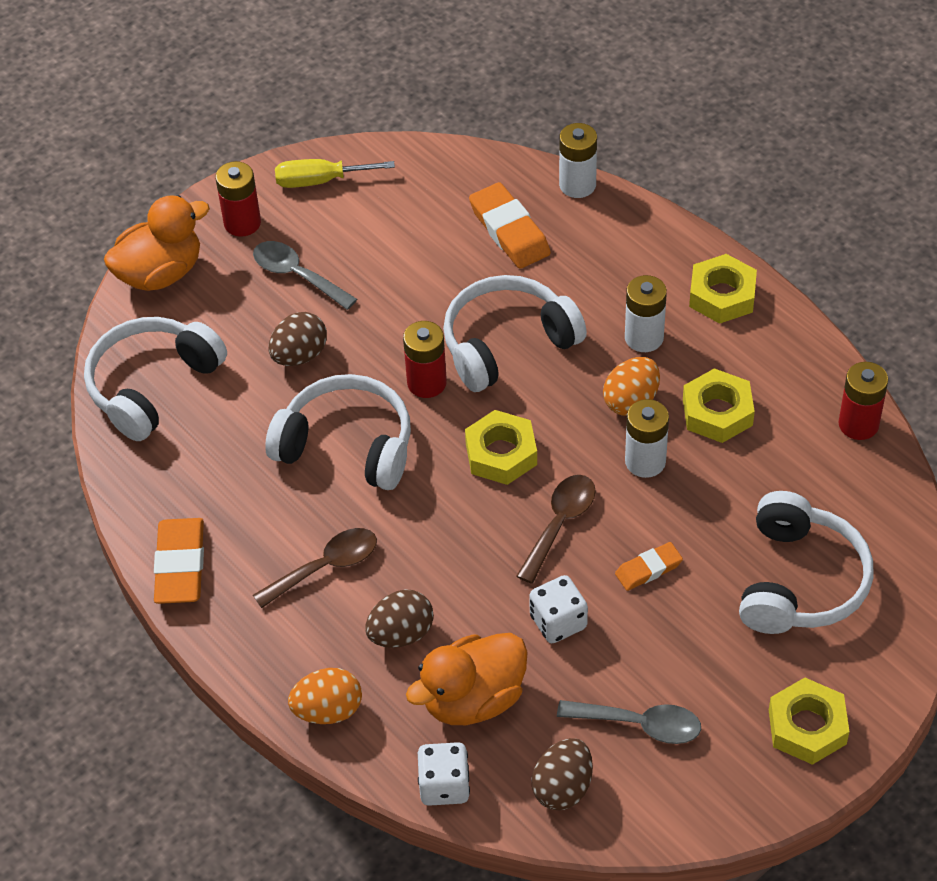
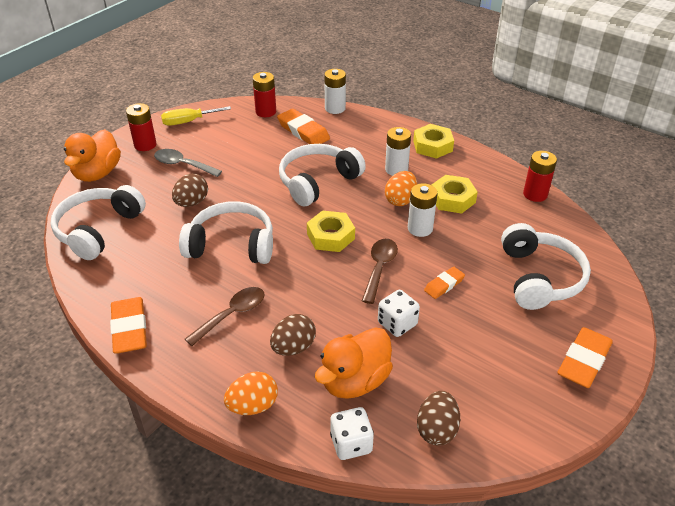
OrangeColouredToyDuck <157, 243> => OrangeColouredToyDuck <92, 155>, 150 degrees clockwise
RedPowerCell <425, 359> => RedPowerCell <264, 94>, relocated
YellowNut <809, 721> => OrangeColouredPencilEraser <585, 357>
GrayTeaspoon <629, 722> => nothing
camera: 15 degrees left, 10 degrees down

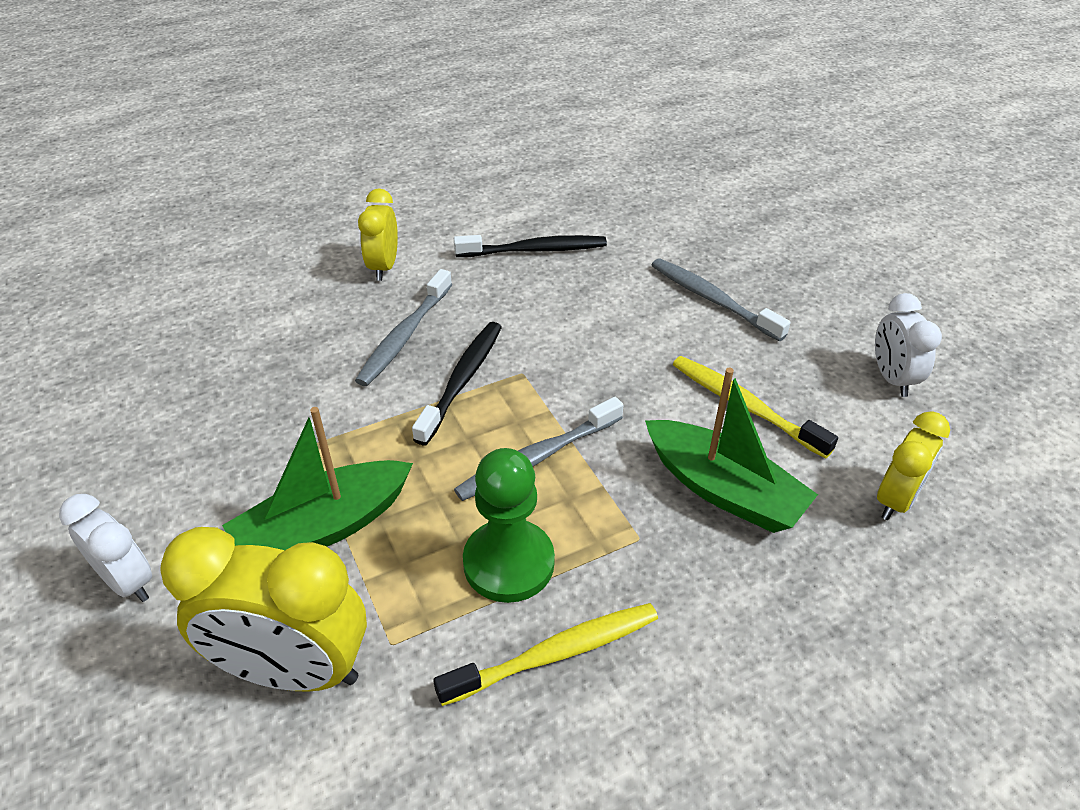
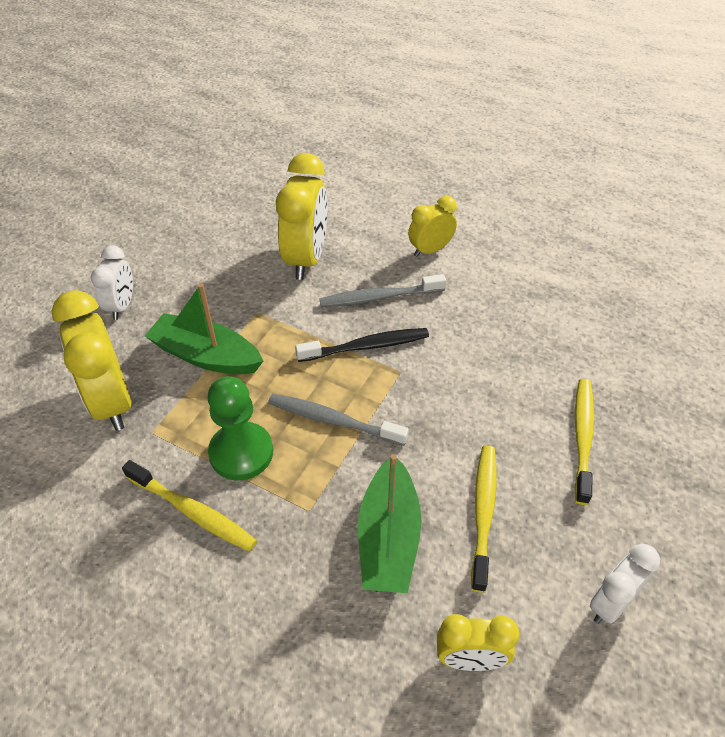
JetBlackToothBrush <530, 246> => nothing
GrayToothBrush <721, 299> => YellowToothBrush <584, 442>
nothing => YellowAlarmClock <301, 216>
camera: 55 degrees right, 5 degrees up

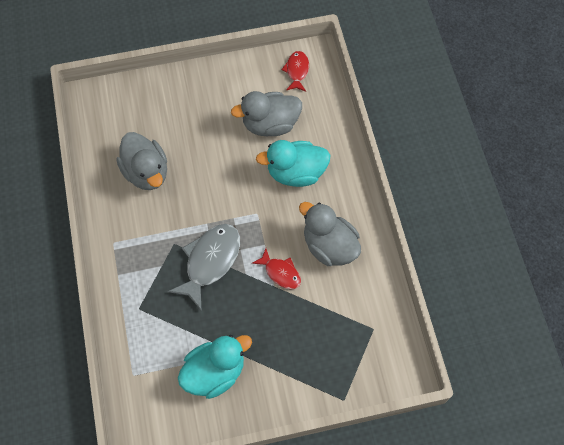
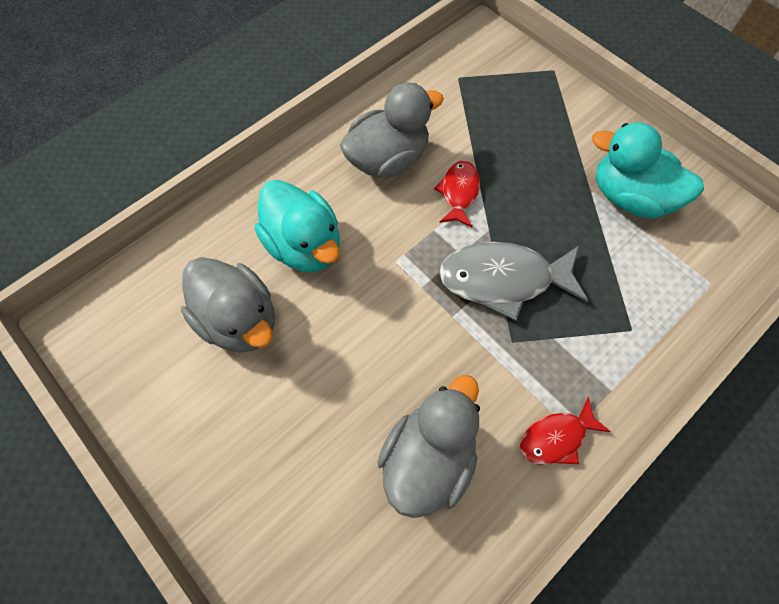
RedFish <295, 71> => RedFish <565, 431>, relocated
GrayToyDuck <330, 234> => GrayToyDuck <392, 130>, 135 degrees counterclockwise
camera: 120 degrees left, 0 degrees up

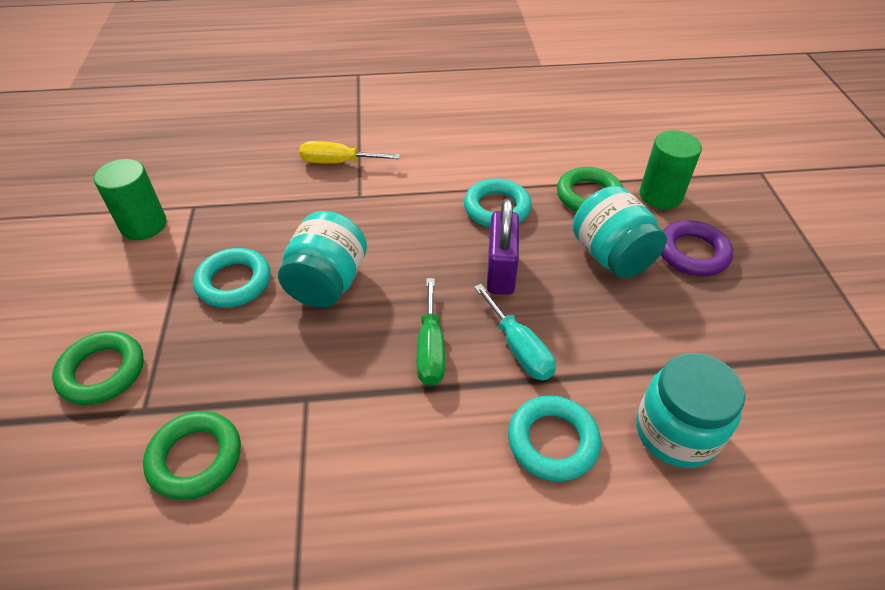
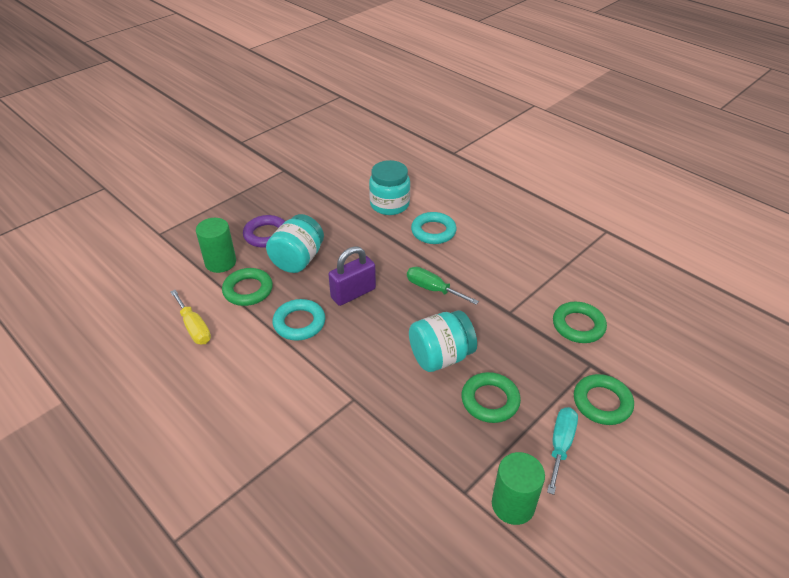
YellowFlatScrewdriver <349, 152> => YellowFlatScrewdriver <190, 317>, relocated
AquaTorus <232, 278> => EmeraldTorus <491, 397>
EmeraldFlatScrewdriver <430, 332> => EmeraldFlatScrewdriver <443, 286>, 105 degrees counterclockwise
AquaFlatScrewdriver <515, 332> => AquaFlatScrewdriver <562, 451>, relocated
camera: 130 degrees left, 5 degrees down

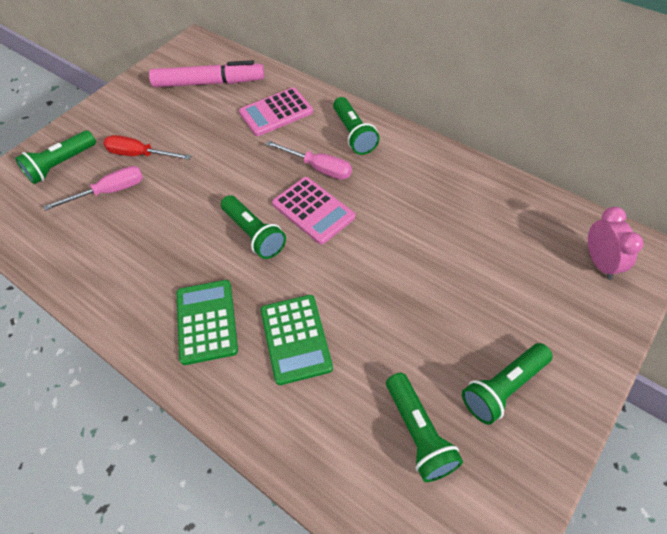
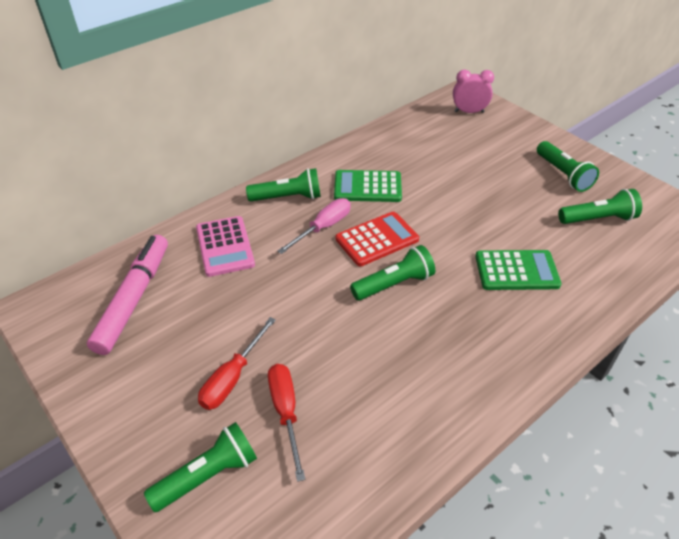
EmeraldPocketTorch <55, 157> => EmeraldPocketTorch <200, 467>, 90 degrees counterclockwise
PinkFlatScrewdriver <93, 188> => RedFlatScrewdriver <286, 423>
PinkPocketCalculator <313, 211> => RedPocketCalculator <377, 239>
EmeraldPocketCalculator <207, 322> => EmeraldPocketCalculator <368, 186>, relocated
camera: 80 degrees left, 10 degrees down

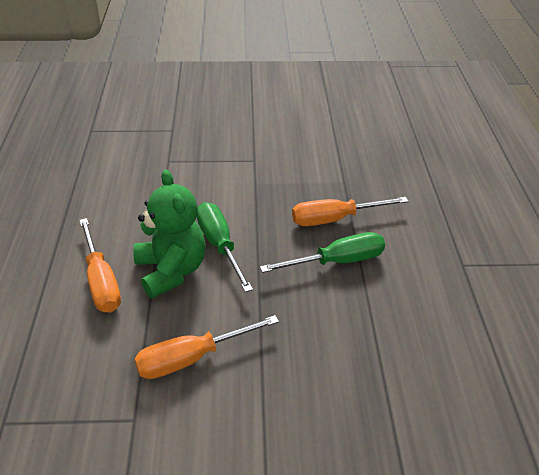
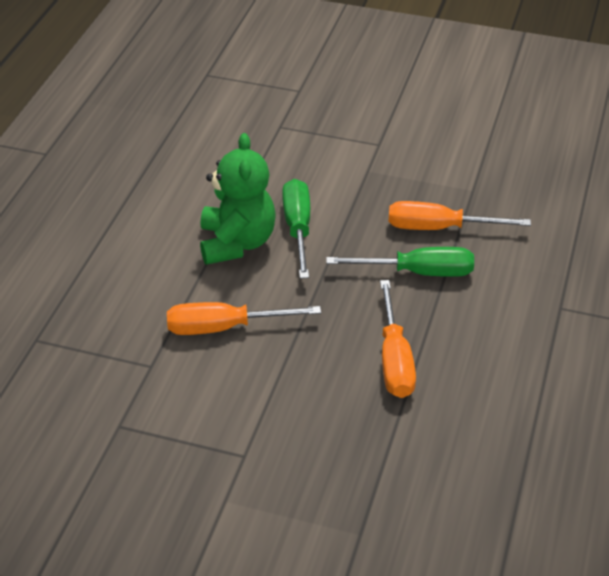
OrangeColouredFlatScrewdriver <100, 265> => OrangeColouredFlatScrewdriver <398, 339>, relocated
camera: 20 degrees right, 0 degrees up

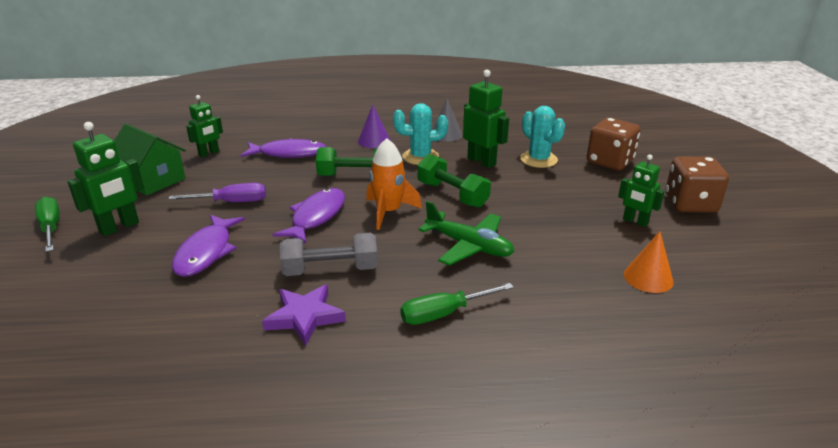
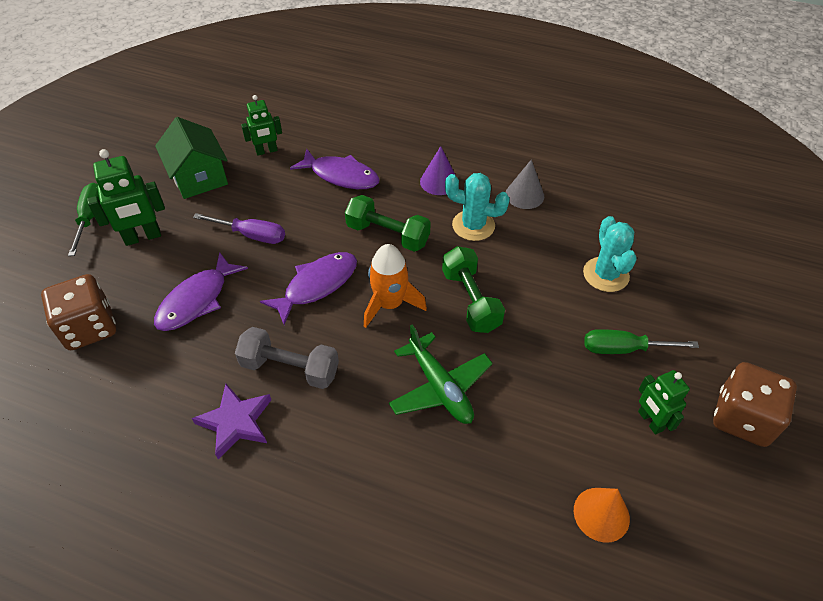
EmeraldRobot <486, 119> => nothing
DarkBrownGameDie <614, 144> => DarkBrownGameDie <78, 312>, relocated
EmeraldFlatScrewdriver <457, 304> => EmeraldFlatScrewdriver <641, 341>, relocated
camera: 25 degrees right, 20 degrees up

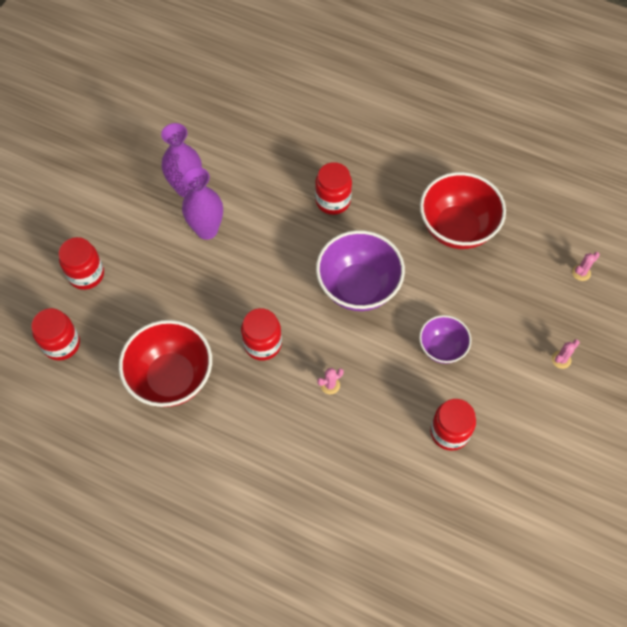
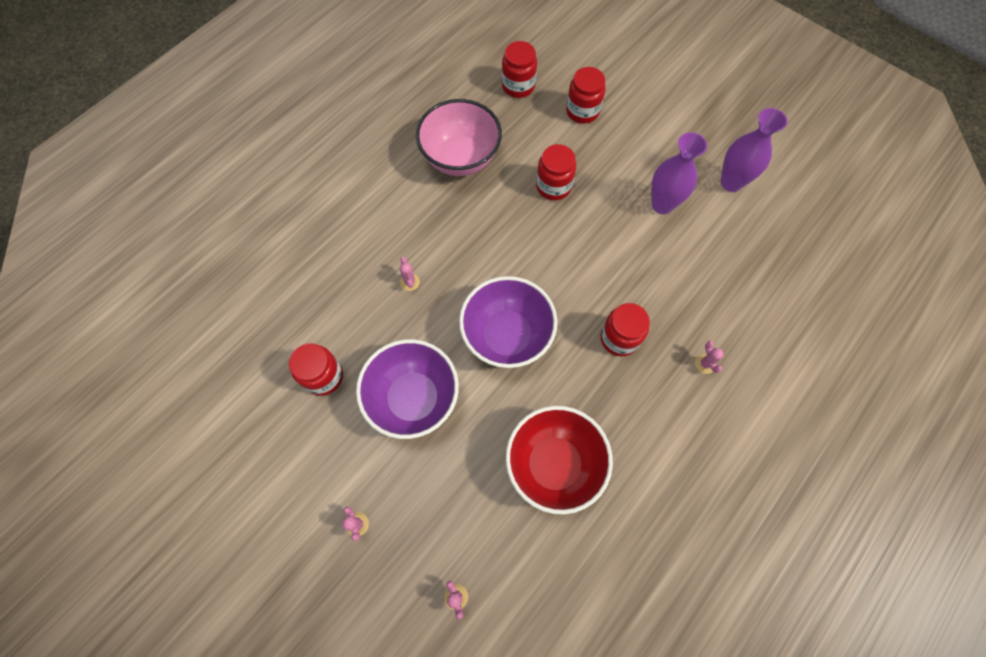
RoyalPurpleTallVase <202, 203> => RoyalPurpleTallVase <753, 150>, relocated
RedPreserveJar <261, 334> => RedPreserveJar <556, 172>, relocated
RoyalPurpleDeepDish <445, 339> => RoyalPurpleDeepDish <407, 389>, x1.74
RedDeepDish <165, 363> => PinkDeepDish <459, 137>
nothing => PinkCactus <709, 357>
camera: 105 degrees right, 5 degrees up

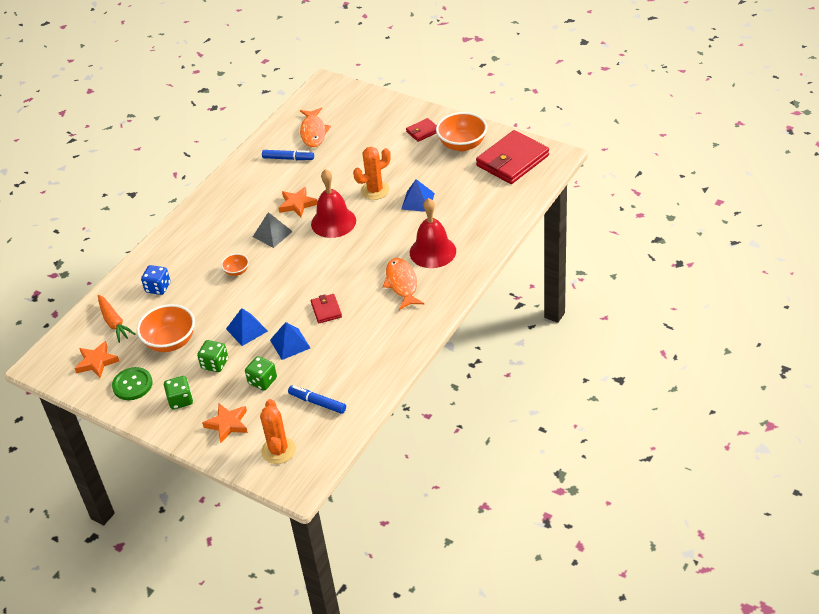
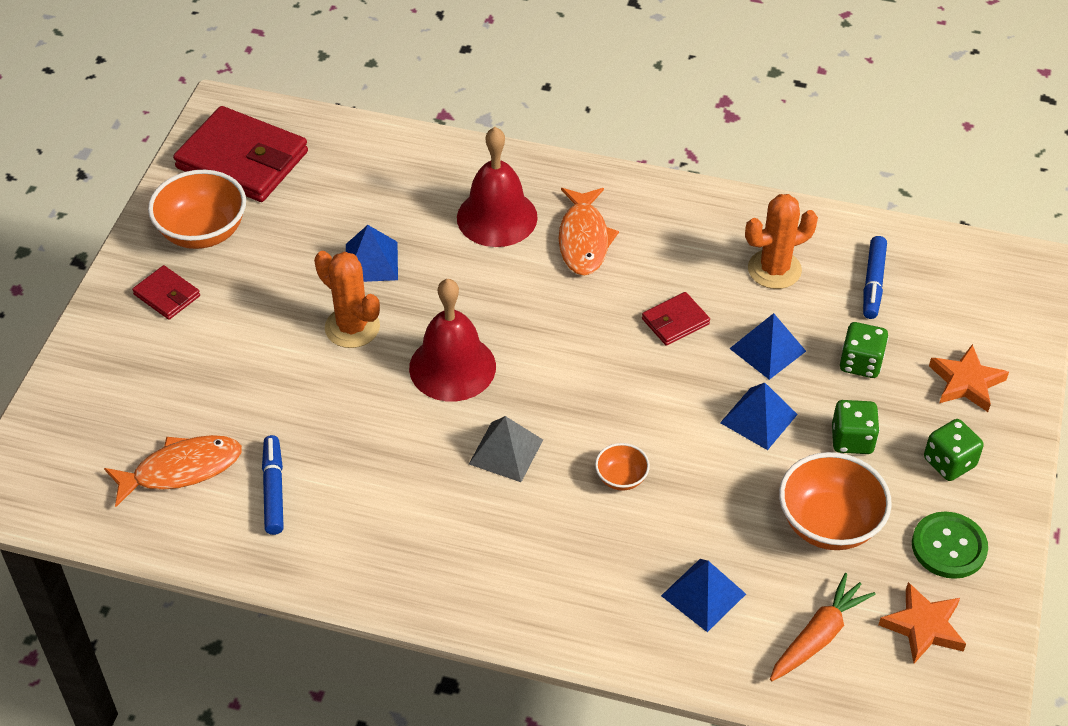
OrangeColouredStar <298, 202> => nothing
OrangeColouredFish <403, 284> => OrangeColouredFish <589, 231>, 60 degrees counterclockwise
BlueGameDie <155, 280> => BluePyramid <703, 595>
OrangeColouredCactus <278, 431> => OrangeColouredCactus <781, 241>, relocated
camera: 110 degrees left, 5 degrees up

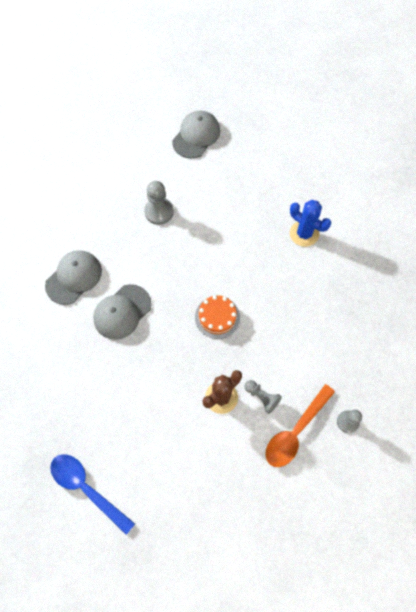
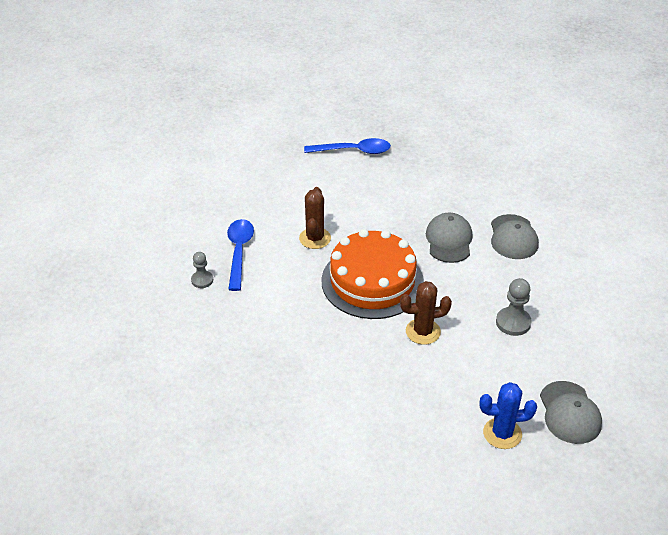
BlueCactus <310, 223> => BlueCactus <508, 415>, relocated
OrangeColouredLayerCake <217, 317> => OrangeColouredLayerCake <373, 274>, x2.12
GrayPawn <263, 397> => nothing
OrangeColouredTeaspoon <300, 425> => BlueTeaspoon <240, 255>
nothing => DarkBrownCactus <426, 313>
camera: 140 degrees right, 25 degrees down

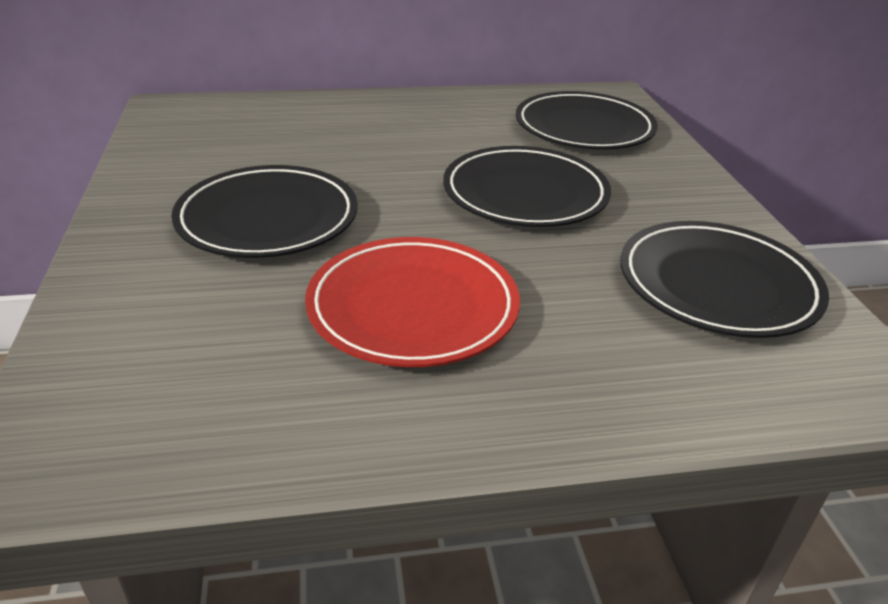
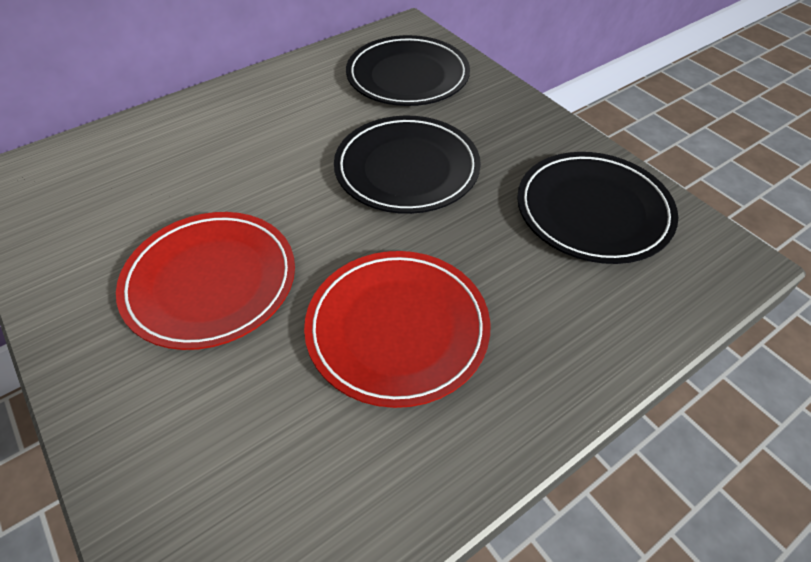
JetBlackPlate <264, 211> => RedPlate <205, 281>
camera: 25 degrees left, 15 degrees up

